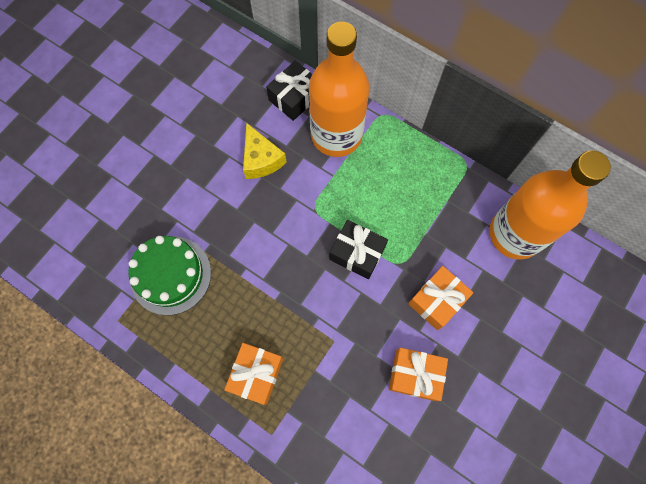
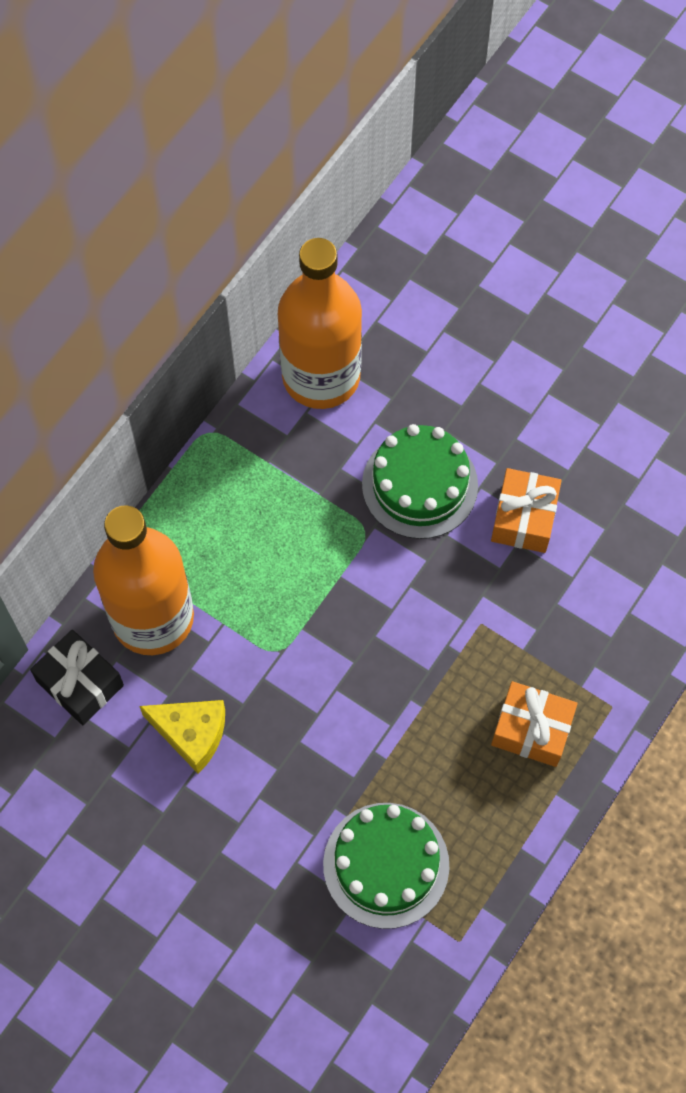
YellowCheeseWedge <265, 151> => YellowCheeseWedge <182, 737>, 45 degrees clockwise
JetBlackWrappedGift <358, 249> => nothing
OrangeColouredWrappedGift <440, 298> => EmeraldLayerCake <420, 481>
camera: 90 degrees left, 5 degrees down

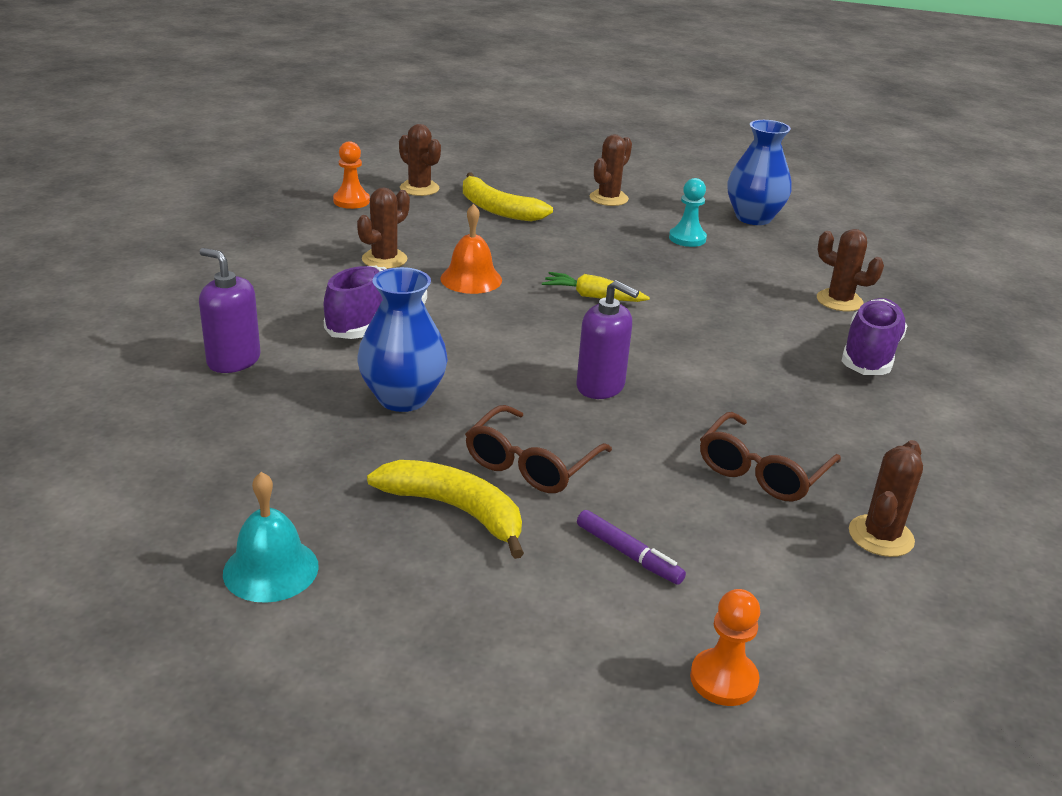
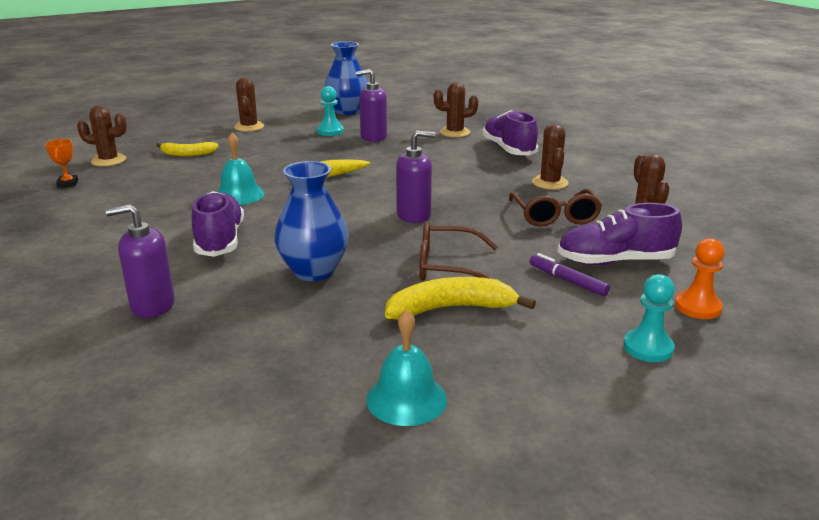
OrangeColouredPawn <351, 175> => OrangeColouredPrizeCup <61, 163>
YellowToyBanana <508, 196> => YellowToyBanana <187, 149>, x0.65
DarkBrownCactus <383, 228> => DarkBrownCactus <550, 157>, relocated
OrangeColouredHandBell <471, 249> => AquaHandBell <241, 168>
DarkBrownSpectacles <538, 449> => DarkBrownSpectacles <458, 251>, 105 degrees clockwise
RoyalPurpleMarkerPen <631, 547> => RoyalPurpleMarkerPen <570, 274>, 135 degrees counterclockwise
nothing => RoyalPurplePumpBottle <371, 105>
nothing => RoyalPurpleSneaker <620, 234>
nothing => AquaPawn <649, 318>
camera: 40 degrees left, 5 degrees down

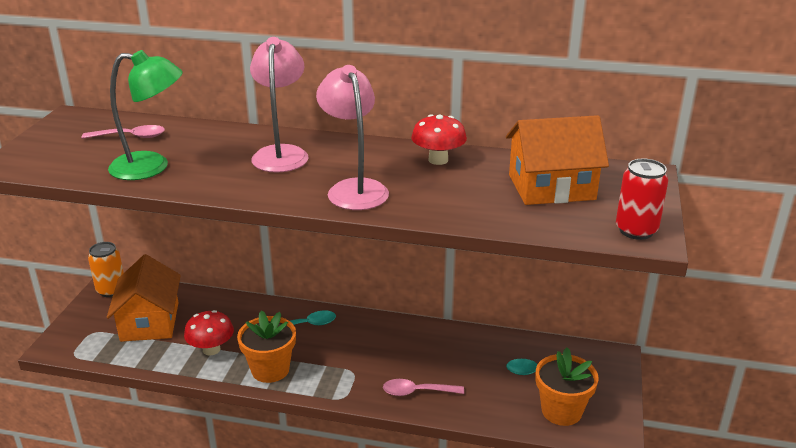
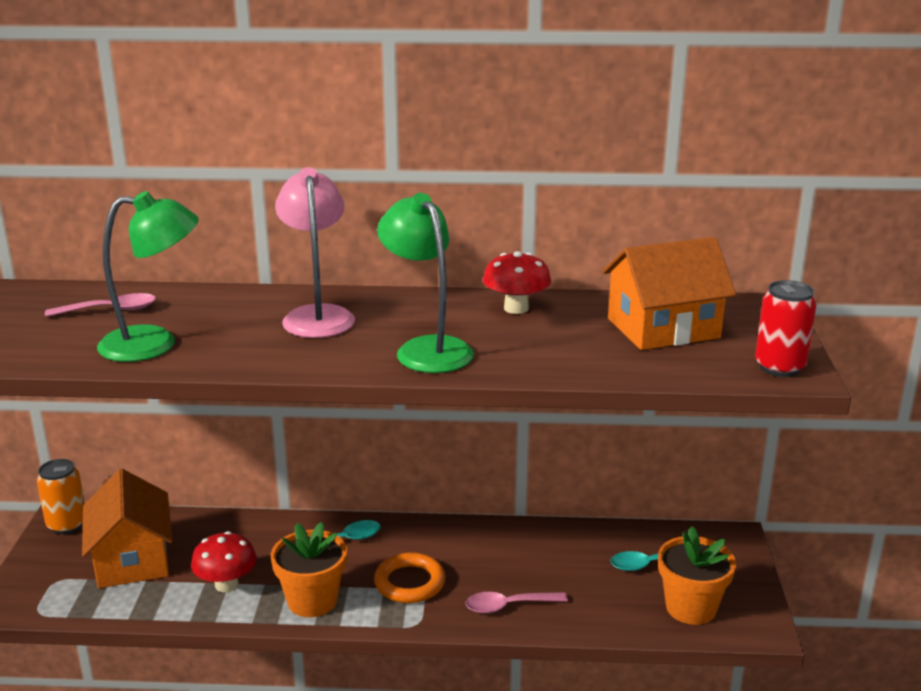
PinkDeskLamp <352, 137> => EmeraldDeskLamp <425, 283>
nothing => OrangeColouredTorus <410, 577>
camera: 10 degrees left, 5 degrees down

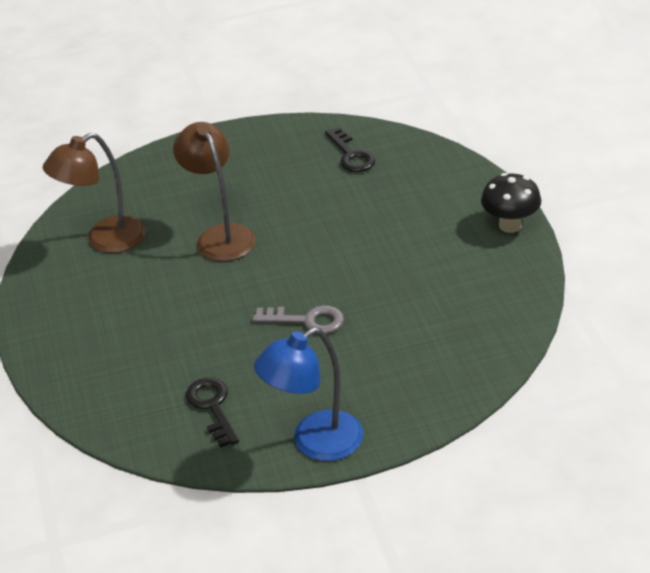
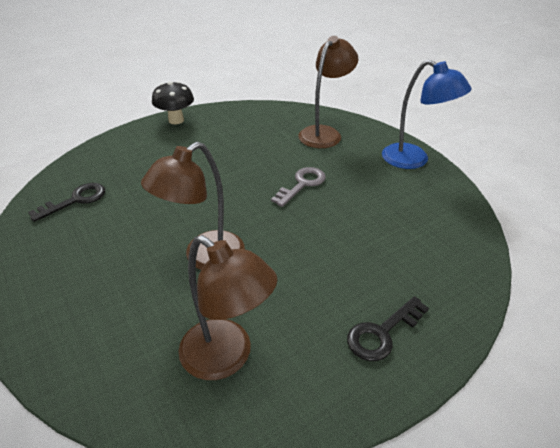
GrayDoorKey <298, 320> => GrayDoorKey <298, 187>, 45 degrees clockwise
JetBlackDoorKey <212, 413> => JetBlackDoorKey <388, 328>, relocated
nothing => DarkBrownDeskLamp <328, 92>
camera: 110 degrees left, 0 degrees up

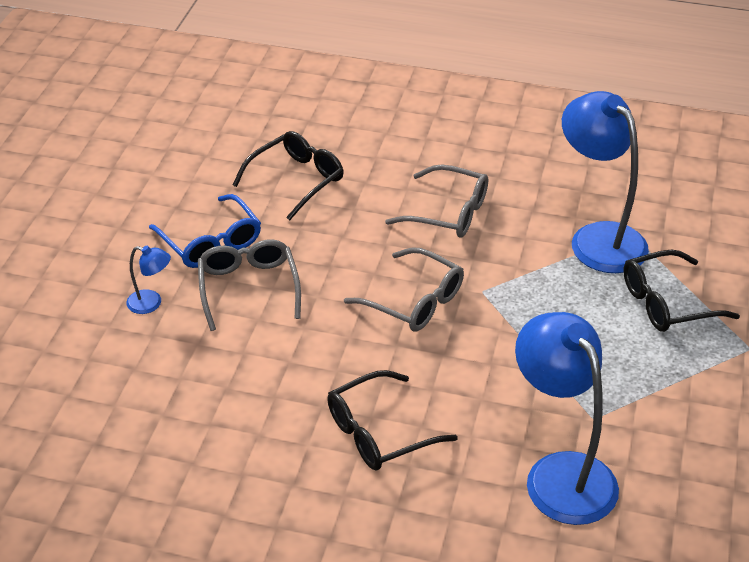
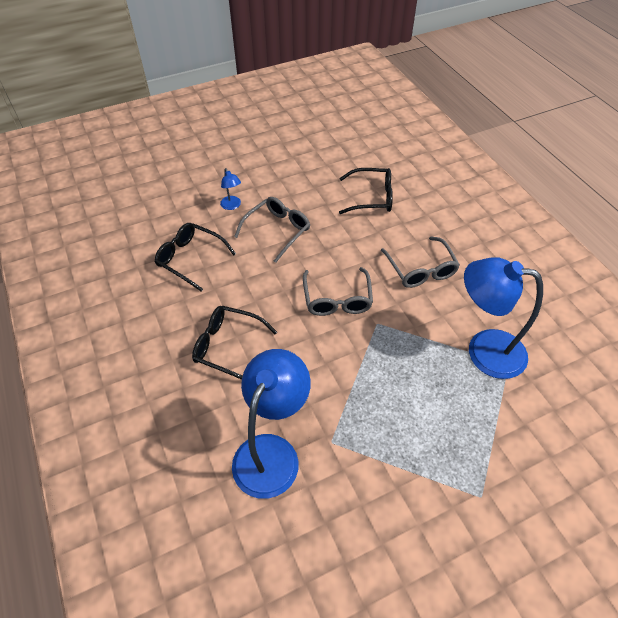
BlueDeskLamp <605, 182> => BlueDeskLamp <503, 318>, 90 degrees counterclockwise
BlueSpectacles <205, 231> => nothing
JetBlackSpectacles <681, 291> => JetBlackSpectacles <195, 257>, relocated
camera: 50 degrees right, 10 degrees up

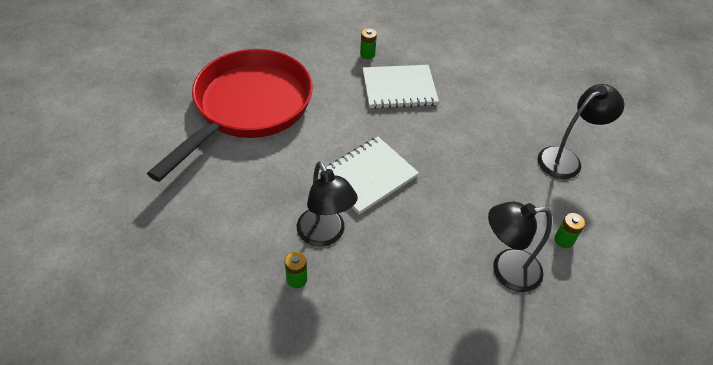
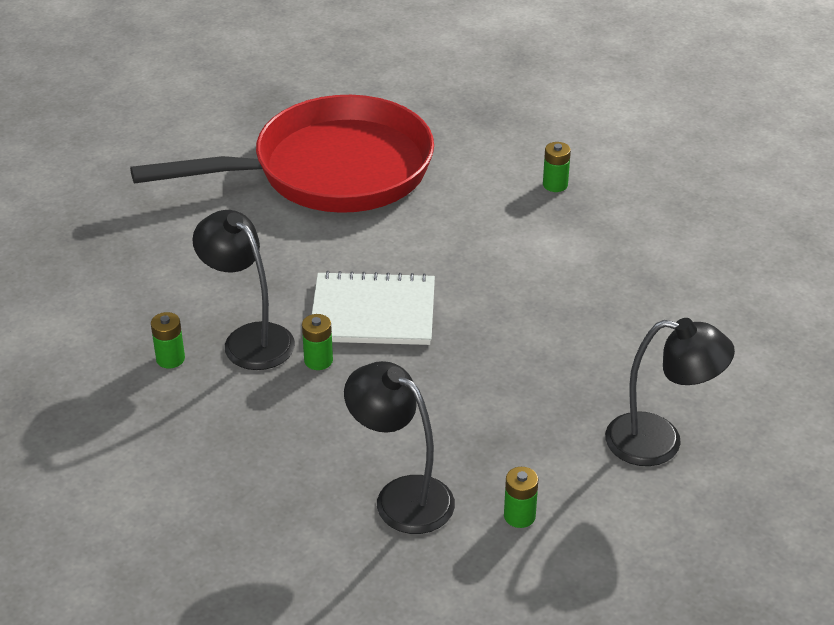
SnowWhiteNotepad <401, 87> => nothing
JetBlackDeskLamp <327, 204> => JetBlackDeskLamp <243, 290>, 120 degrees clockwise
nothing => EmeraldPowerCell <317, 342>
camera: 45 degrees right, 10 degrees down

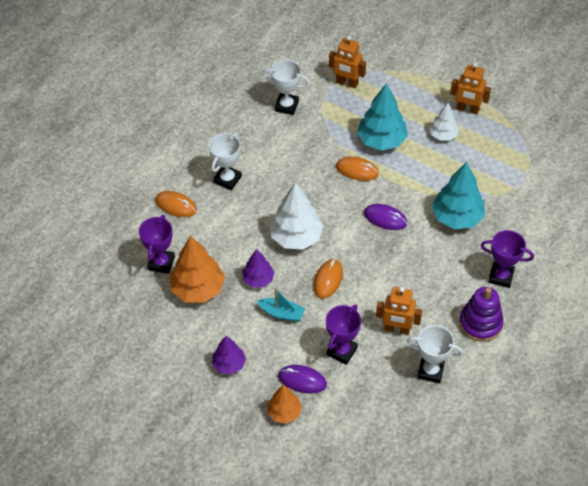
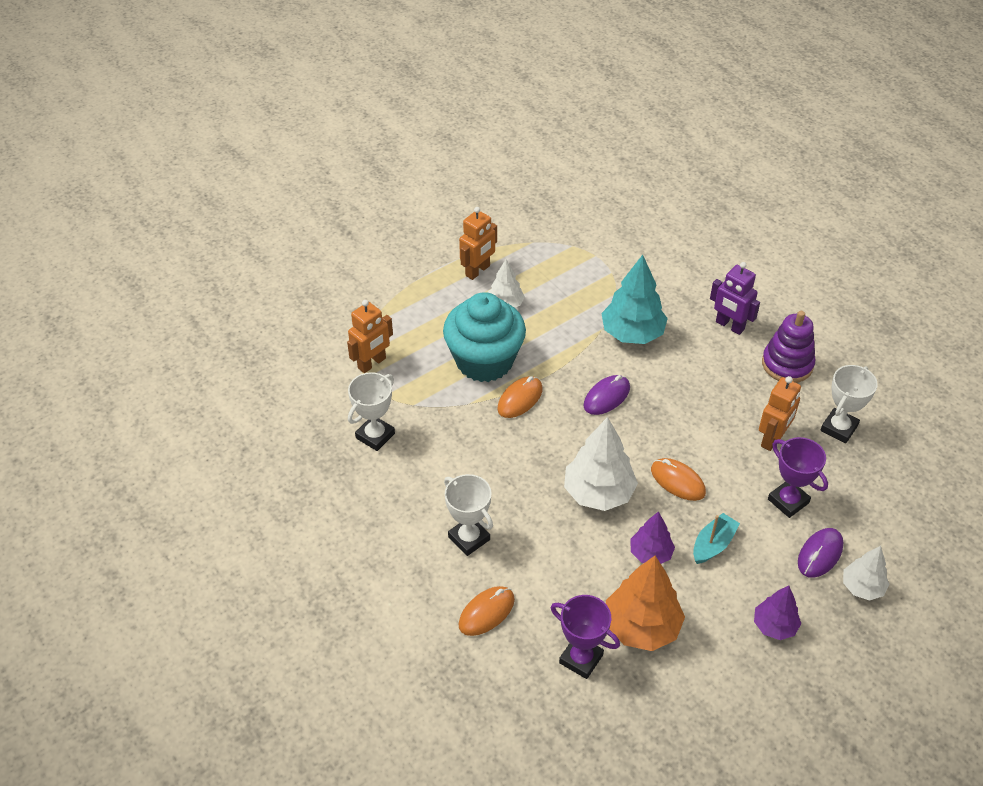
AquaTree <382, 117> => AquaCupcake <484, 337>
RoyalPurplePrizeCup <507, 259> => RoyalPurpleRobot <735, 298>
OrangeColouredTree <284, 404> => SnowWhiteTree <866, 573>
camera: 70 degrees left, 5 degrees down

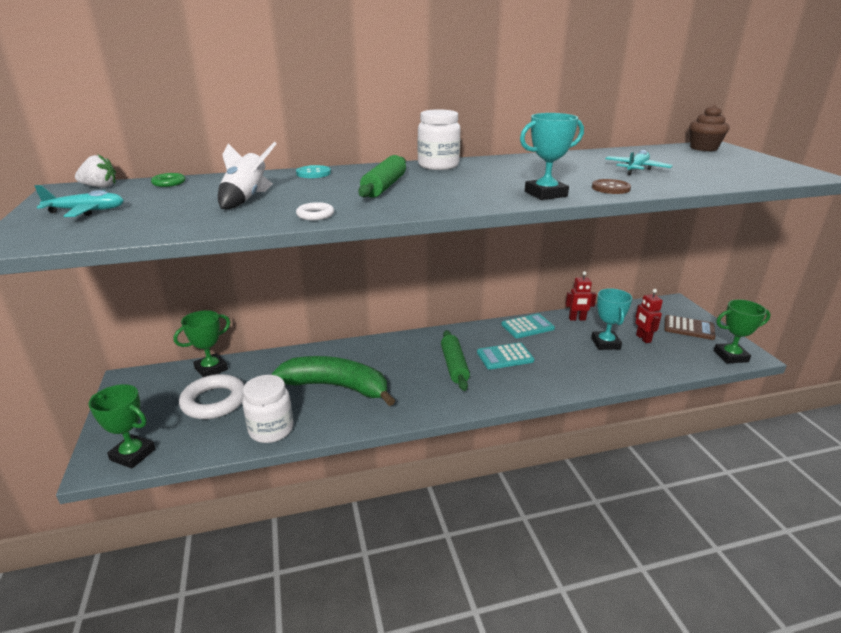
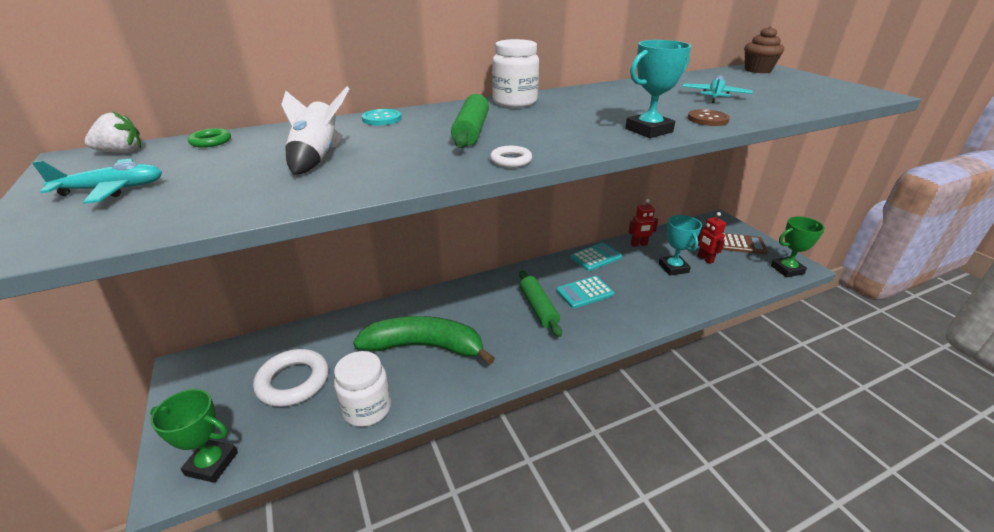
SnowWhiteTorus <315, 211> => SnowWhiteTorus <511, 157>, relocated
EmeraldPrizeCup <201, 343> => nothing
camera: 10 degrees left, 5 degrees up

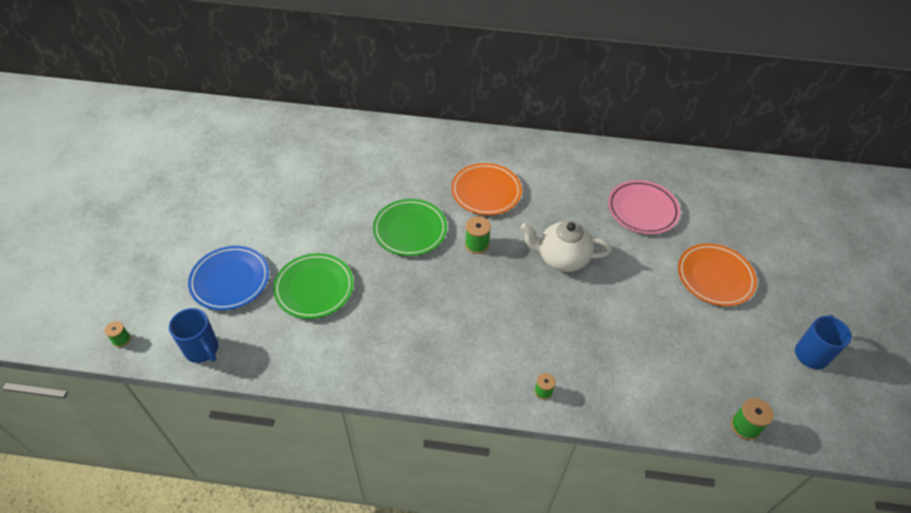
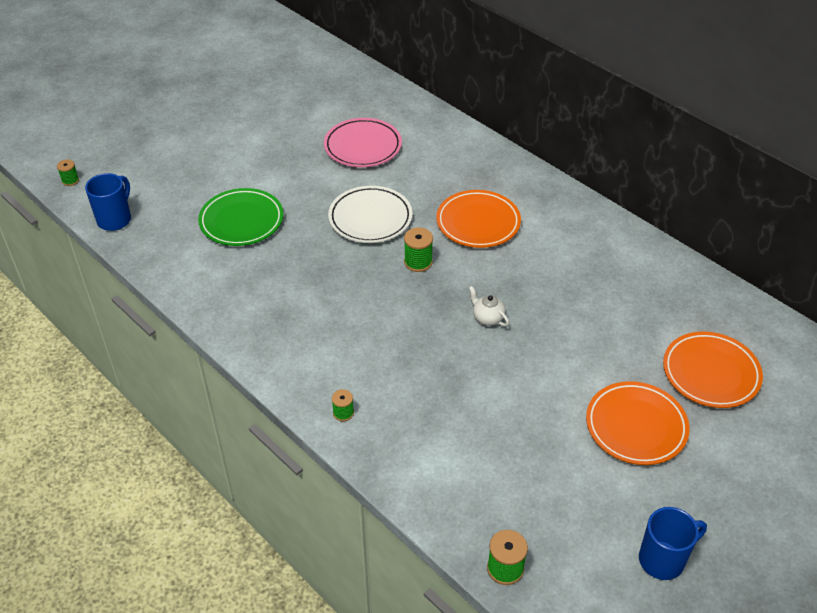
PinkPlate <644, 207> => PinkPlate <363, 142>, relocated
EmeraldPlate <410, 227> => SnowWhitePlate <370, 214>
SnowWhiteTeapot <566, 246> => SnowWhiteTeapot <489, 306>, x0.50
BluePlate <228, 278> => nothing
BlueTeaMug <193, 335> => BlueTeaMug <108, 202>, 150 degrees counterclockwise
nothing => OrangeColouredPlate <713, 369>
camera: 40 degrees right, 5 degrees down

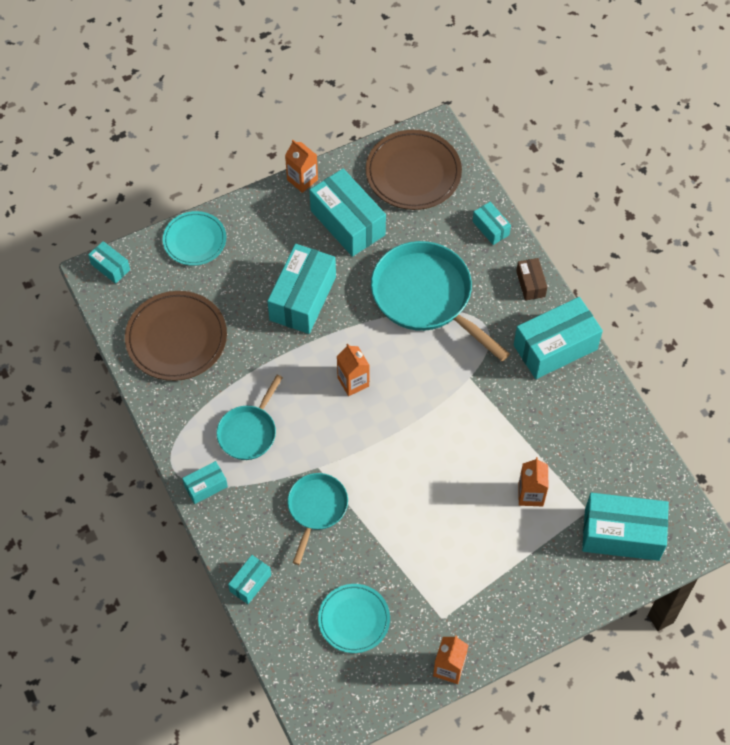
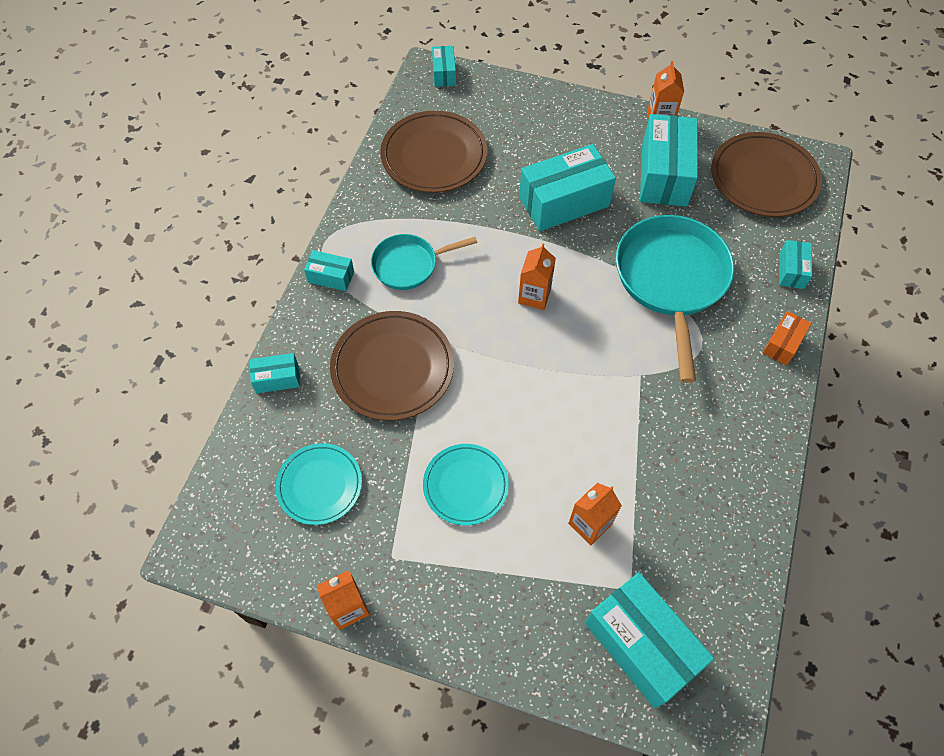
AquaPlate <194, 238> => AquaPlate <466, 484>, relocated
DarkBrownParcel <531, 279> => OrangeColouredParcel <787, 338>
AquaParcel <558, 338> => nothing
AquaSkillet <317, 519> => DarkBrownPlate <392, 366>
camera: 45 degrees right, 0 degrees up

